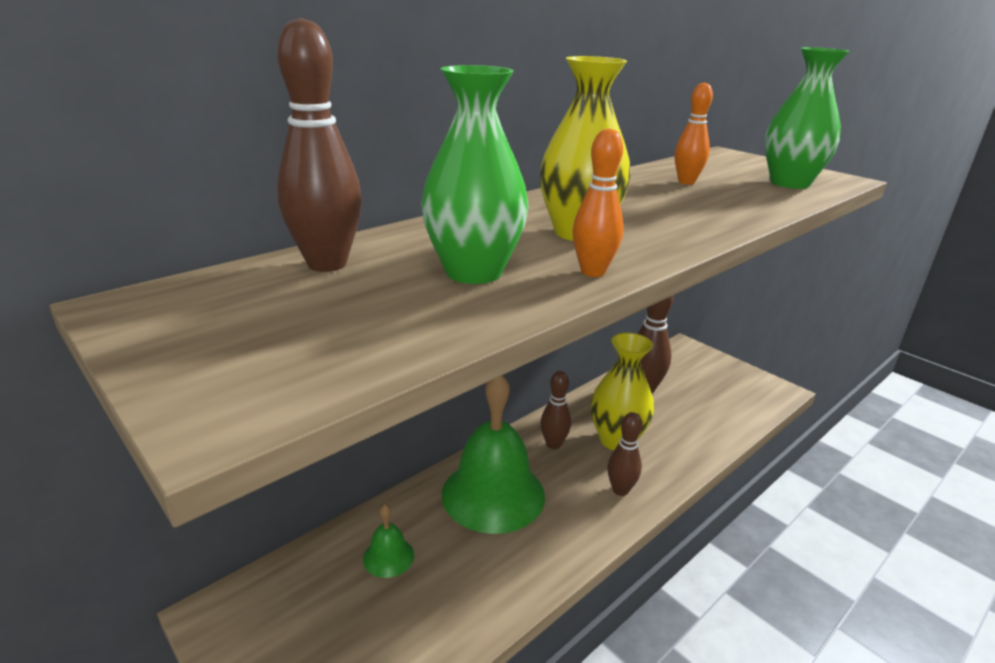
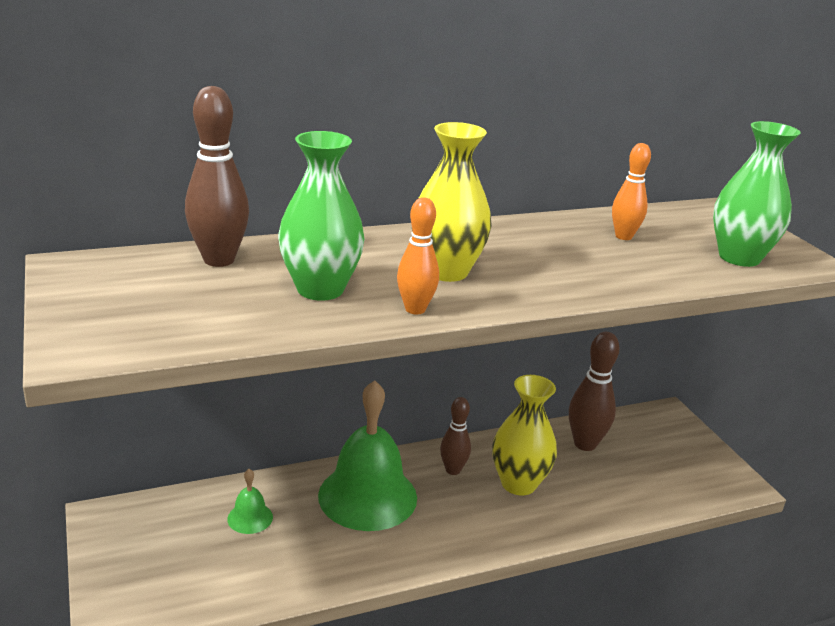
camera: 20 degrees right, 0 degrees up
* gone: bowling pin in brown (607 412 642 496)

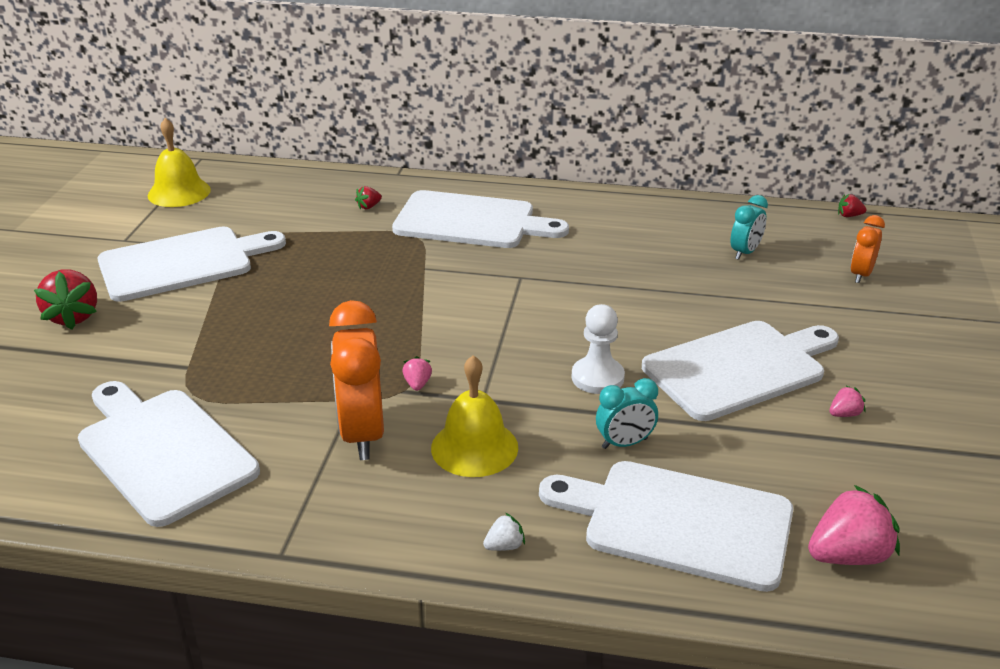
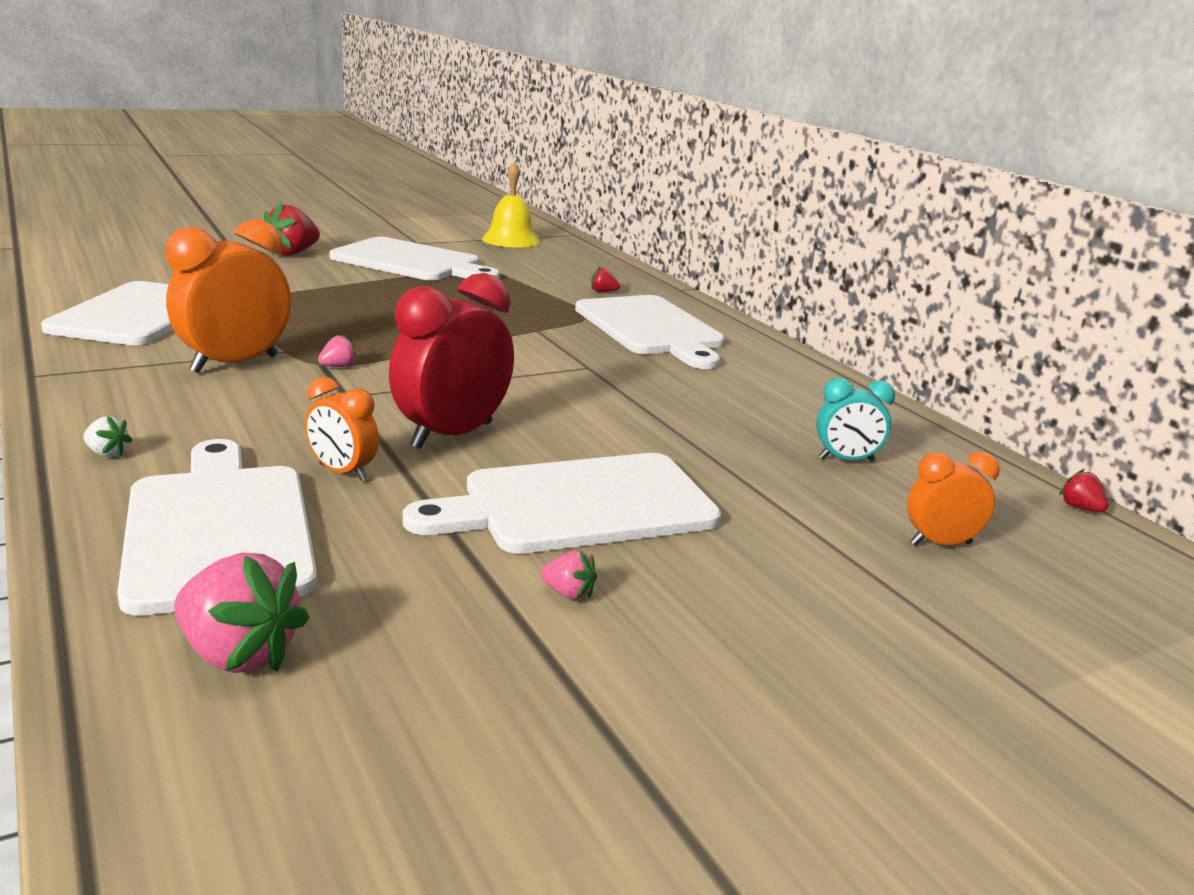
camera: 50 degrees right, 10 degrees down
* repainted: clock in turquoise (596 378 658 449) to clock in orange (305 377 379 481)
* swapped: pawn in white (572 304 625 394) to clock in red (389 273 514 449)
* rotated: cutting board in white (642 321 839 421) = (403 453 721 554) 135 degrees clockwise
* gone: bell in yellow (431 355 518 477)

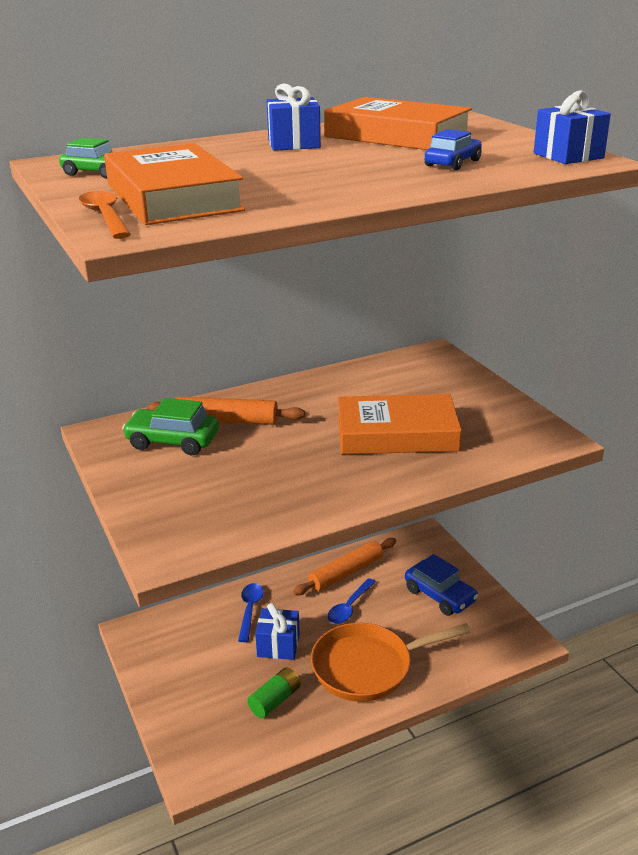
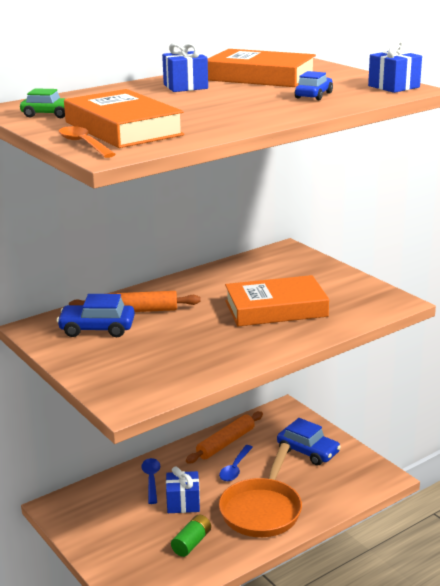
camera: 10 degrees left, 5 degrees down
* repainted: car in green (122 398 219 455) to car in blue (57 294 135 337)
* rotated: pan in orange (311 623 471 702) = (219 443 302 537) 45 degrees counterclockwise

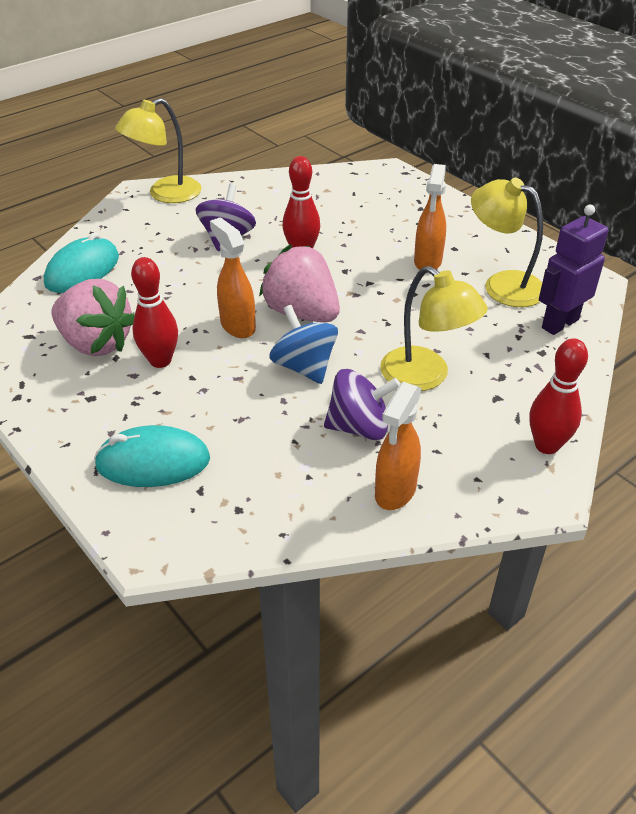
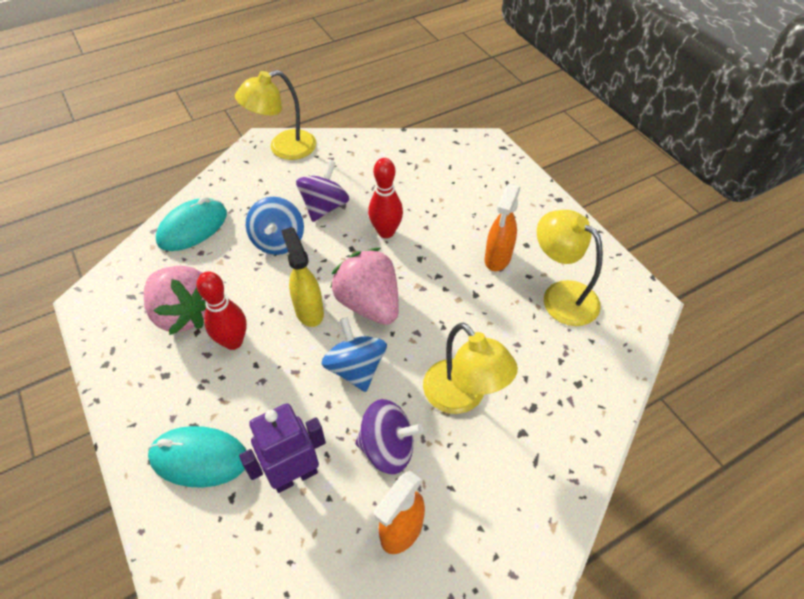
camera: 10 degrees right, 10 degrees up
* shifted: robot in purple (539 205 608 335) to (239 404 326 493)
* new: spinning top in blue (246 197 304 255)
* repainted: spray bottle in orange (210 217 256 338) to spray bottle in yellow (281 227 324 327)
* gone: bowling pin in red (529 338 588 454)

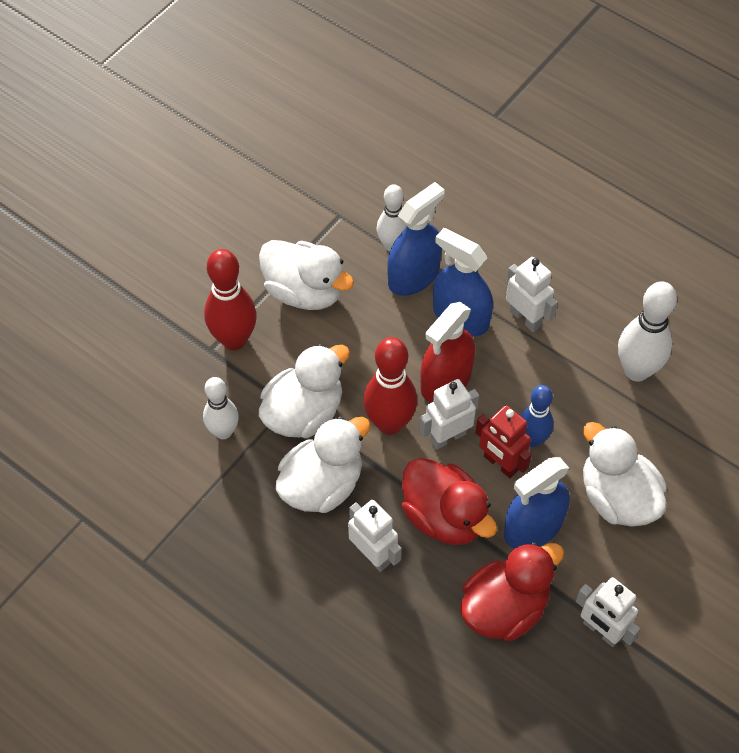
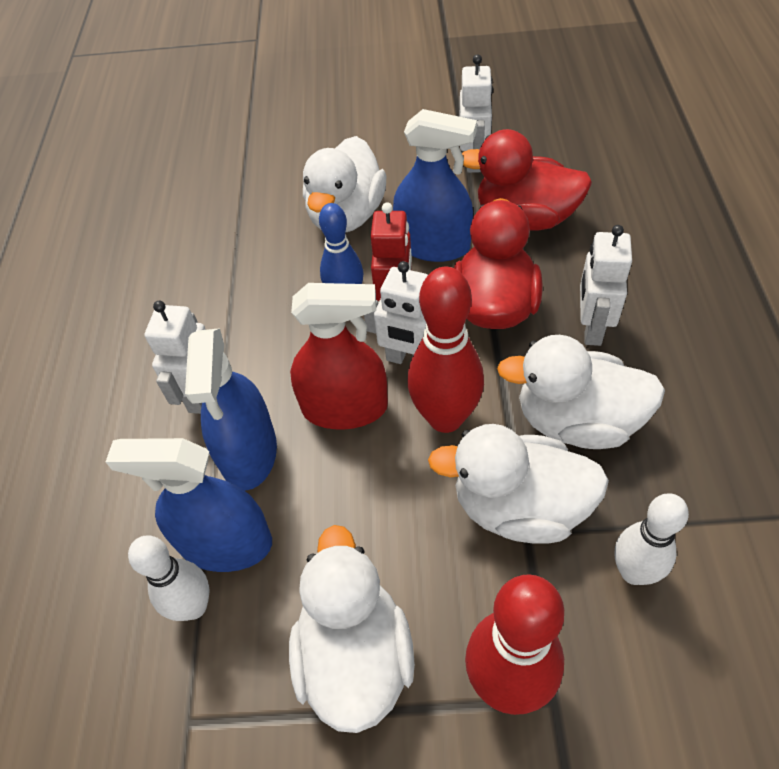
camera: 125 degrees left, 5 degrees down
* gone: bowling pin in white (618 281 677 382)

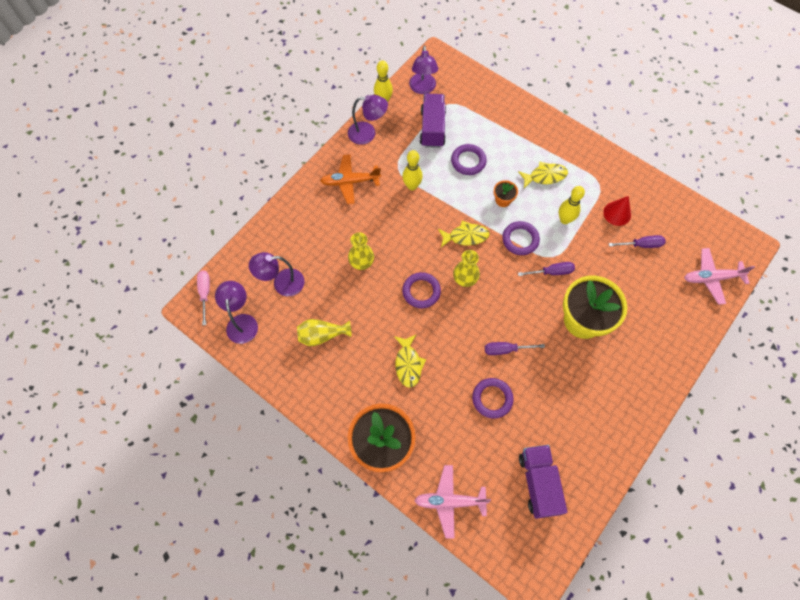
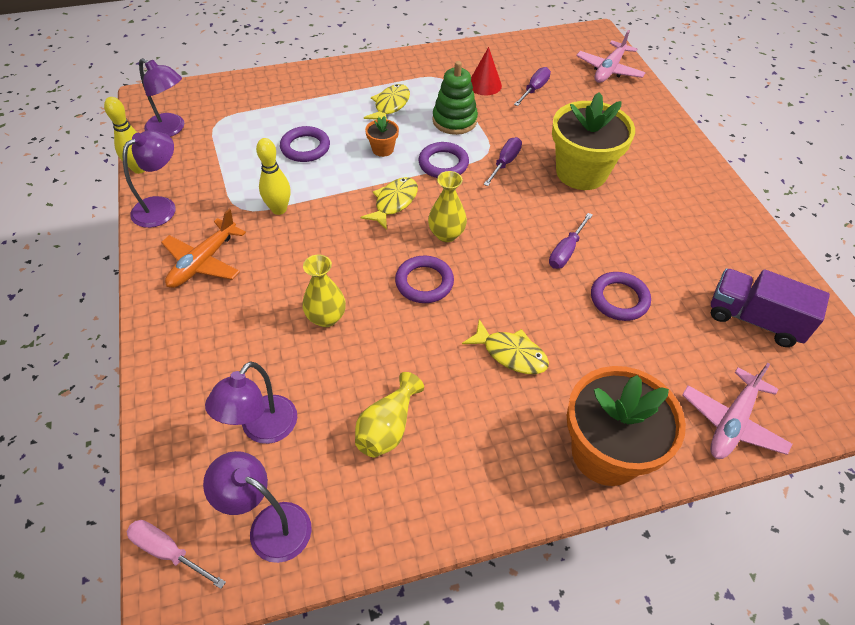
camera: 55 degrees left, 15 degrees down
* swapped: bowling pin in yellow (559 186 585 224) to stacking toy in green (432 61 478 135)
* gone: truck in purple (420 94 446 148)

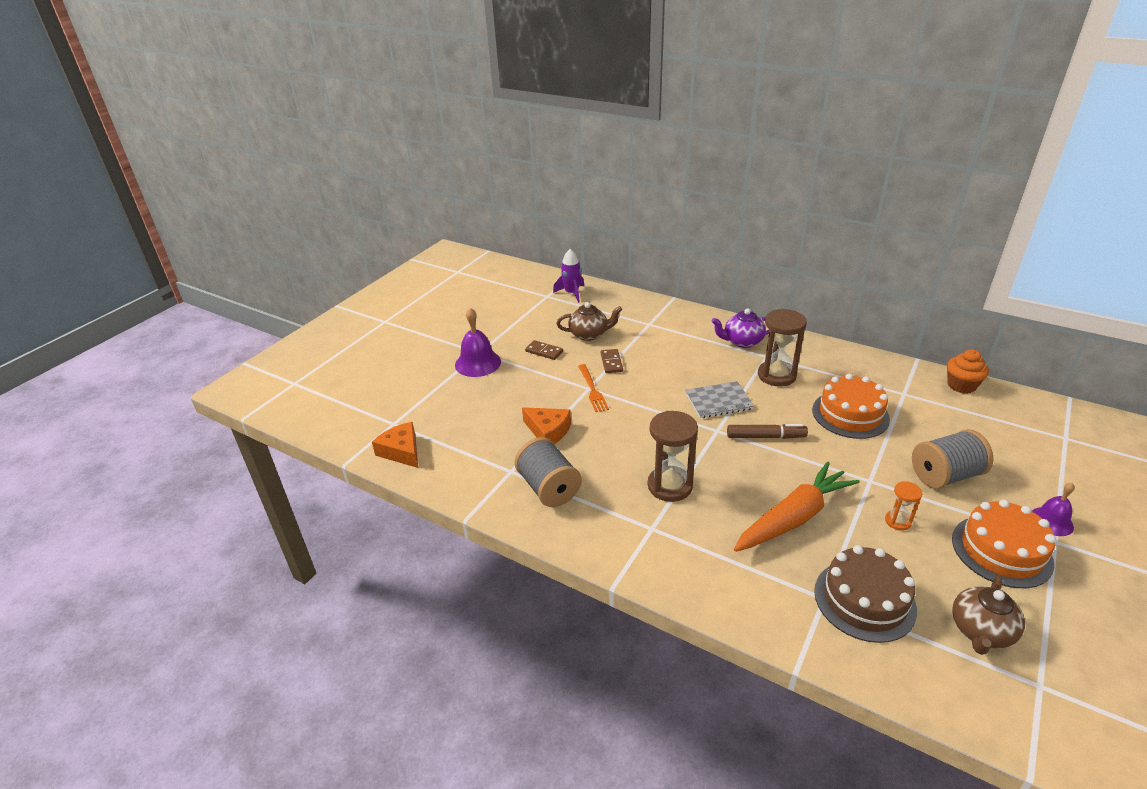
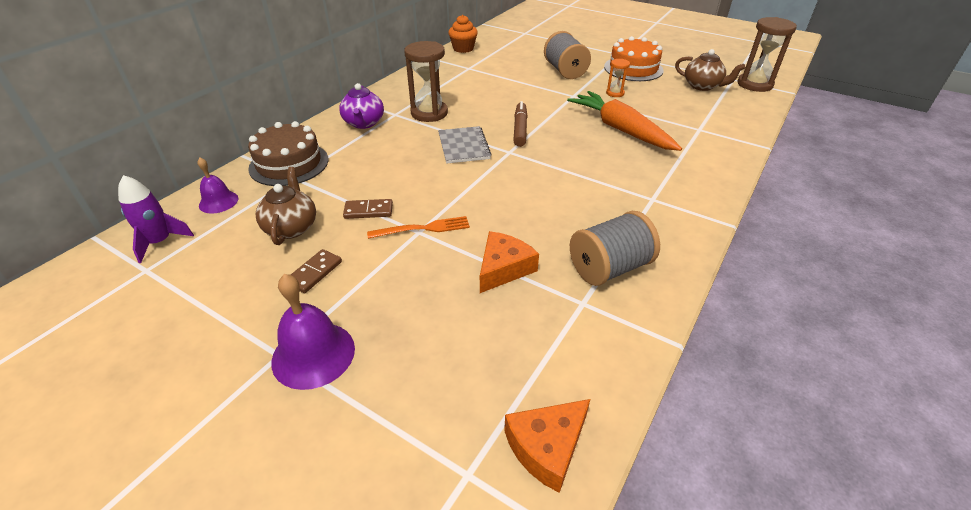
camera: 90 degrees left, 5 degrees up
* shifted: bell in purple (1032 483 1075 536) to (197 158 238 214)
* shifted: cake in brown (814 545 917 643) to (248 121 328 186)
* shifted: hourglass in brown (648 411 698 502) to (738 17 797 92)
* gone: cake in orange (812 374 890 439)

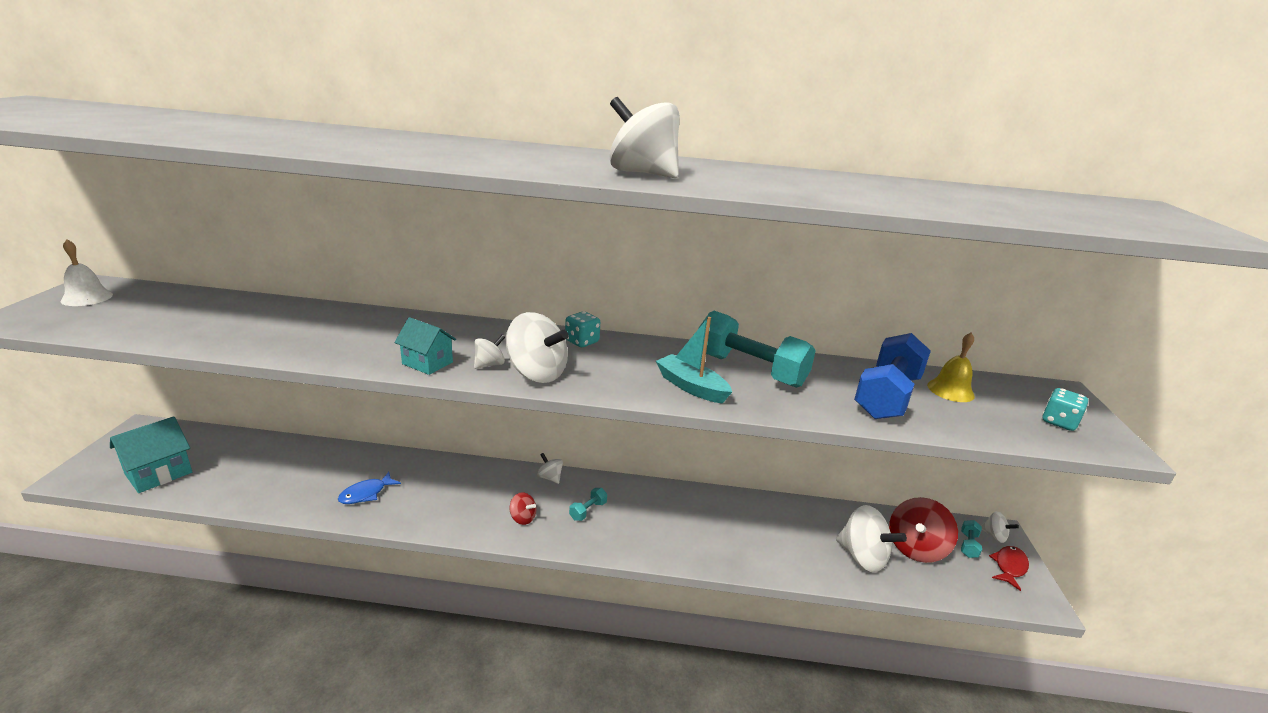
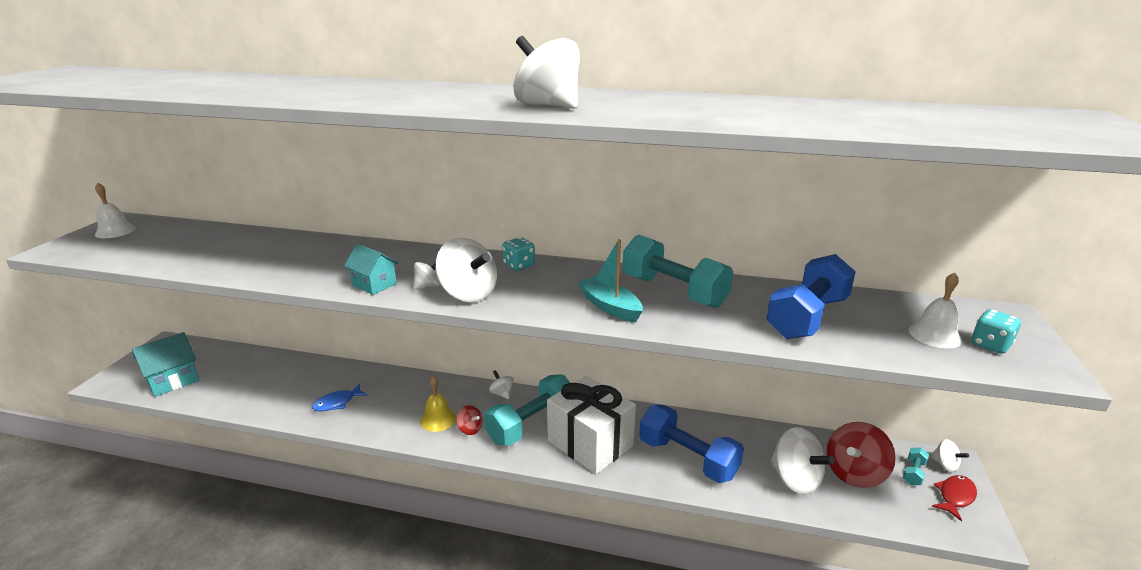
camera: 10 degrees right, 0 degrees up
* shifted: bell in yellow (927 333 975 402) to (420 377 456 432)
* scaled: dumbbell in turquoise (569 488 607 521) = (484 374 570 446) x2.37
* new: gift in white (547 376 636 474)
* new: dumbbell in blue (639 405 744 483)
* new: bell in white (908 272 962 348)

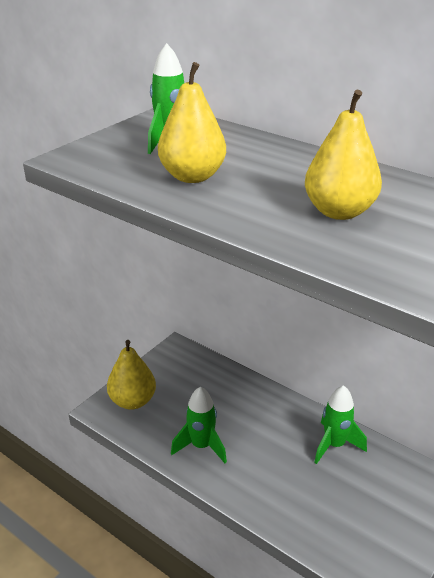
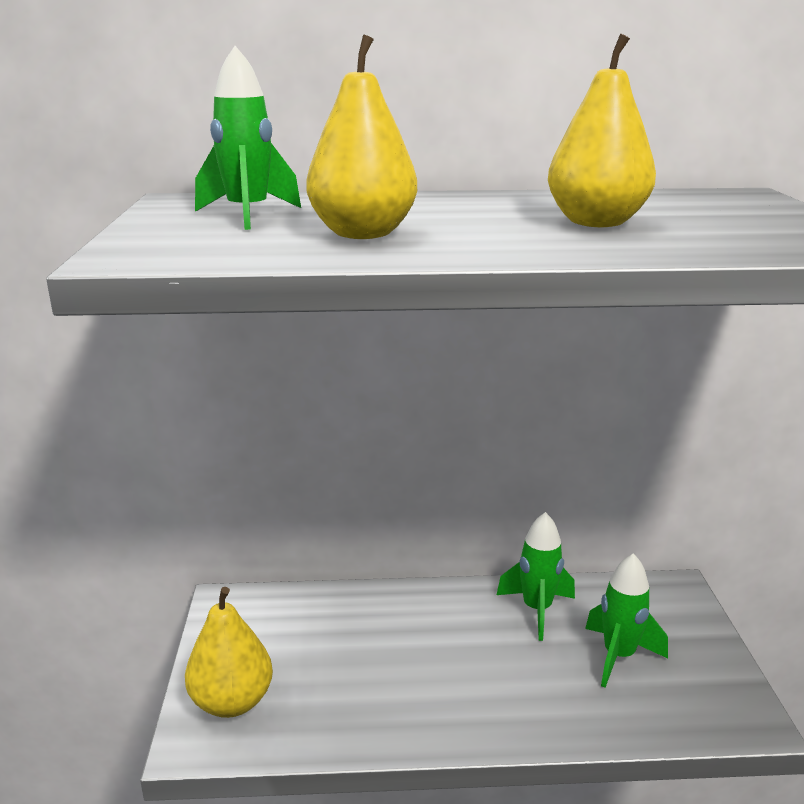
camera: 40 degrees left, 10 degrees down
* shifted: rocket in green (171 386 227 463) to (585 553 668 688)

